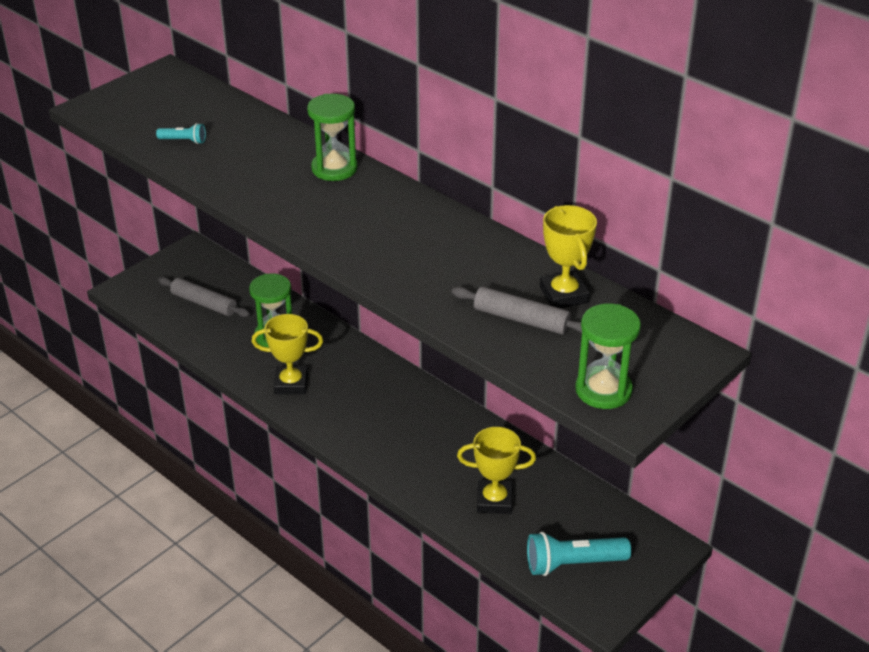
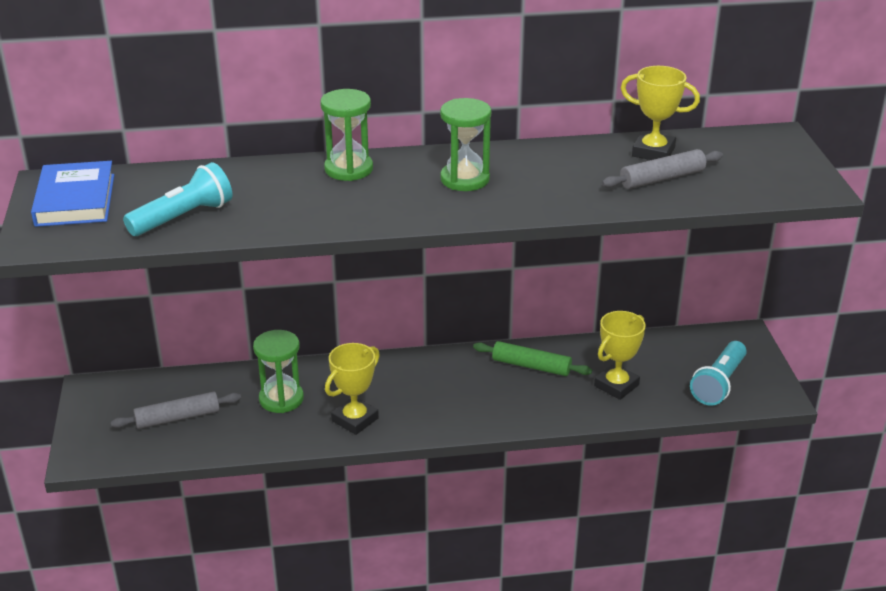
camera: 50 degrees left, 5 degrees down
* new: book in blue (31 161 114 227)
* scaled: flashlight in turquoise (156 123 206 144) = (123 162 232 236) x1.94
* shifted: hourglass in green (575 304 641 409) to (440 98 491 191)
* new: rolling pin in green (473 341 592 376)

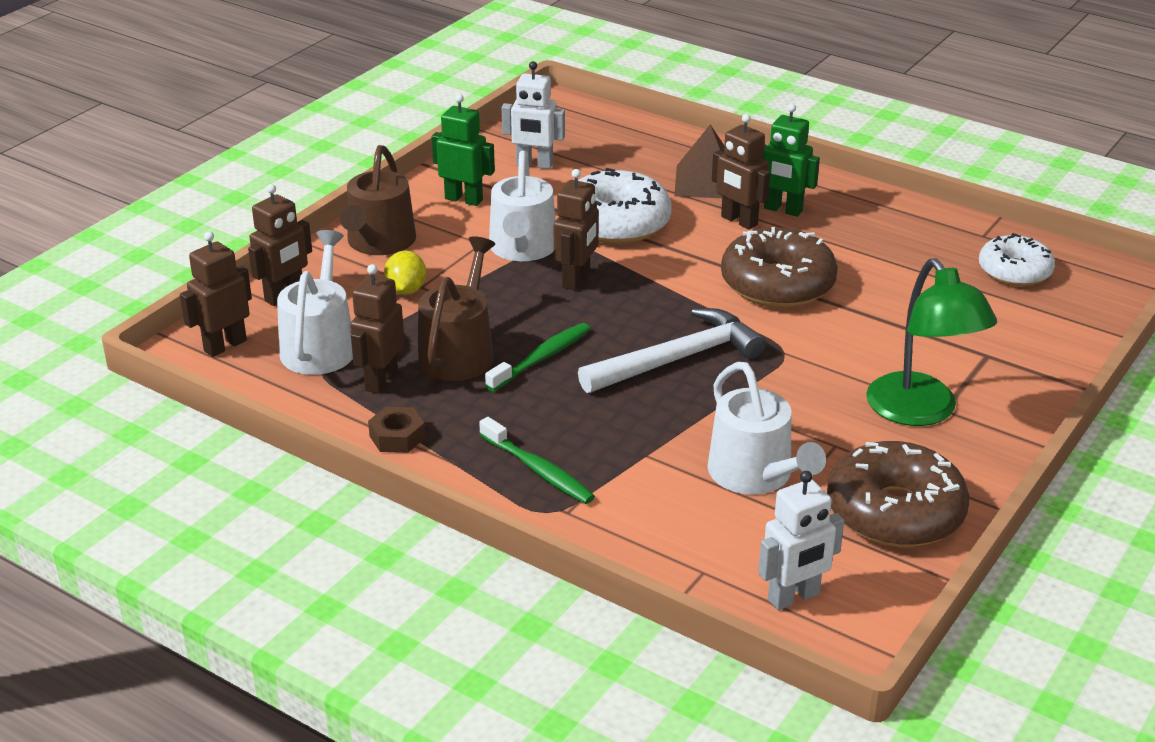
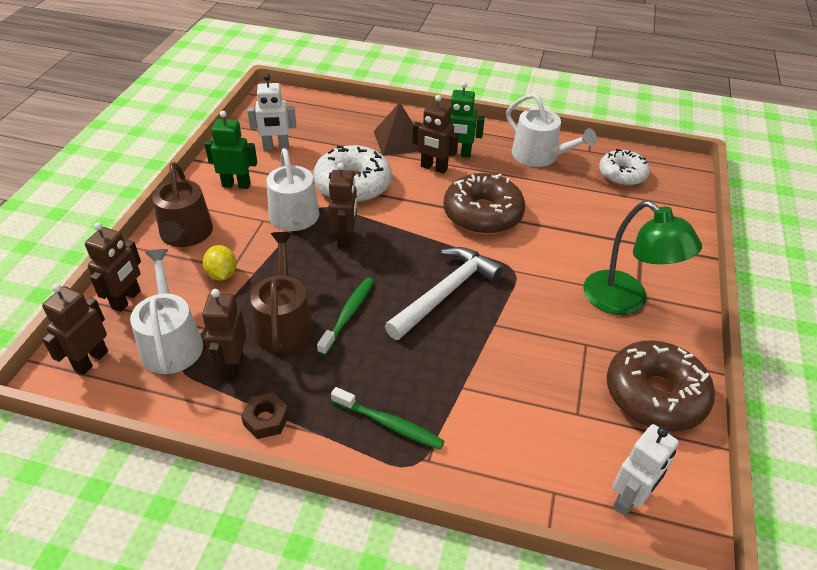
camera: 20 degrees left, 10 degrees up
* shifted: watering can in white (708 362 826 495) to (506 93 597 167)

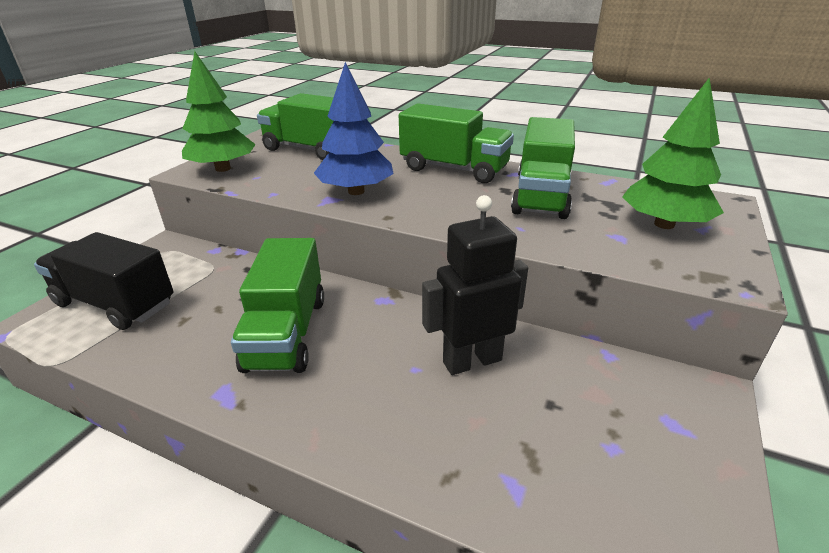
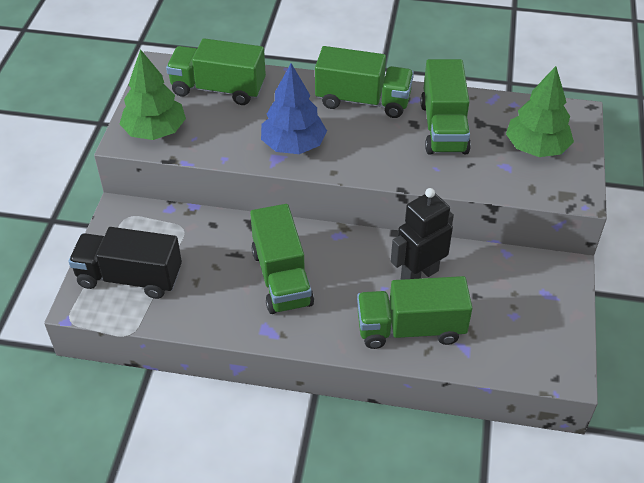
camera: 15 degrees left, 15 degrees up
* new: truck in green (357 276 472 349)

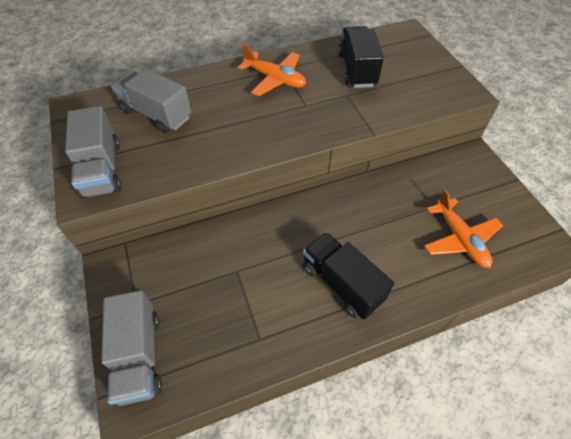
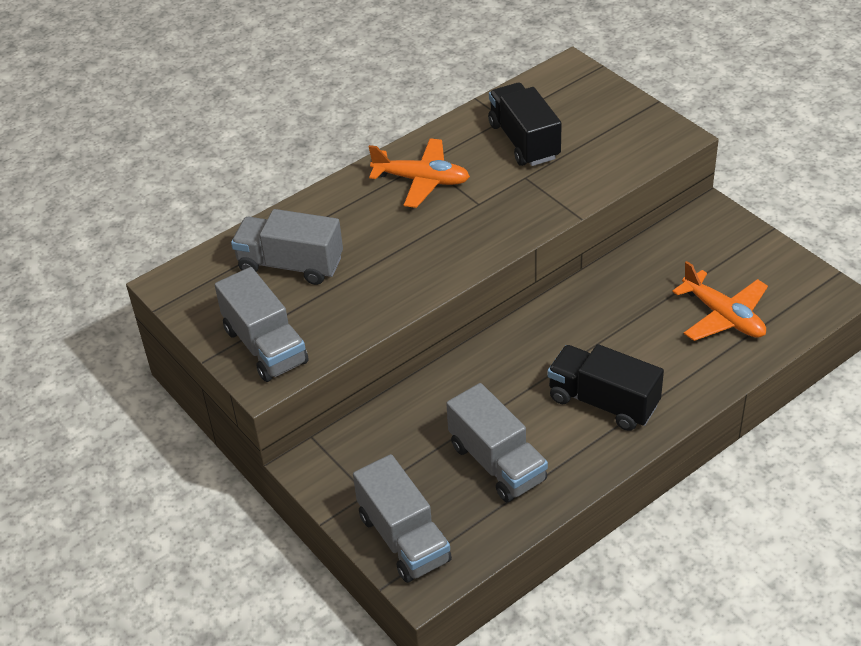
camera: 15 degrees left, 10 degrees down
* new: truck in grey (446 383 548 502)

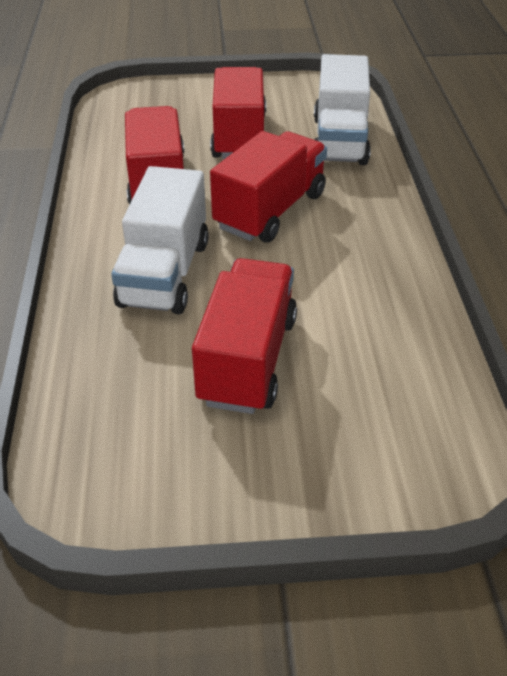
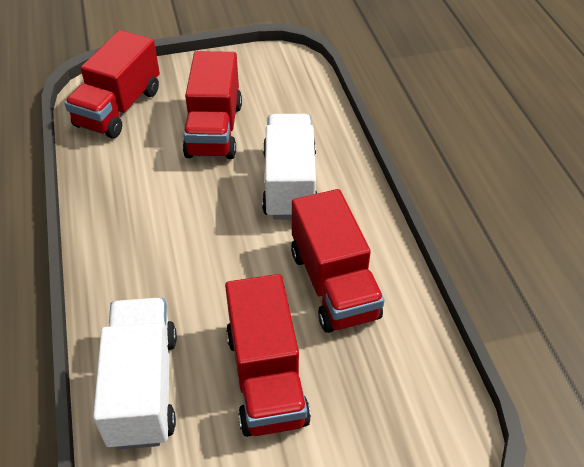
camera: 170 degrees right, 5 degrees up
* shifted: truck in red (210 131 327 243) to (64 30 160 138)

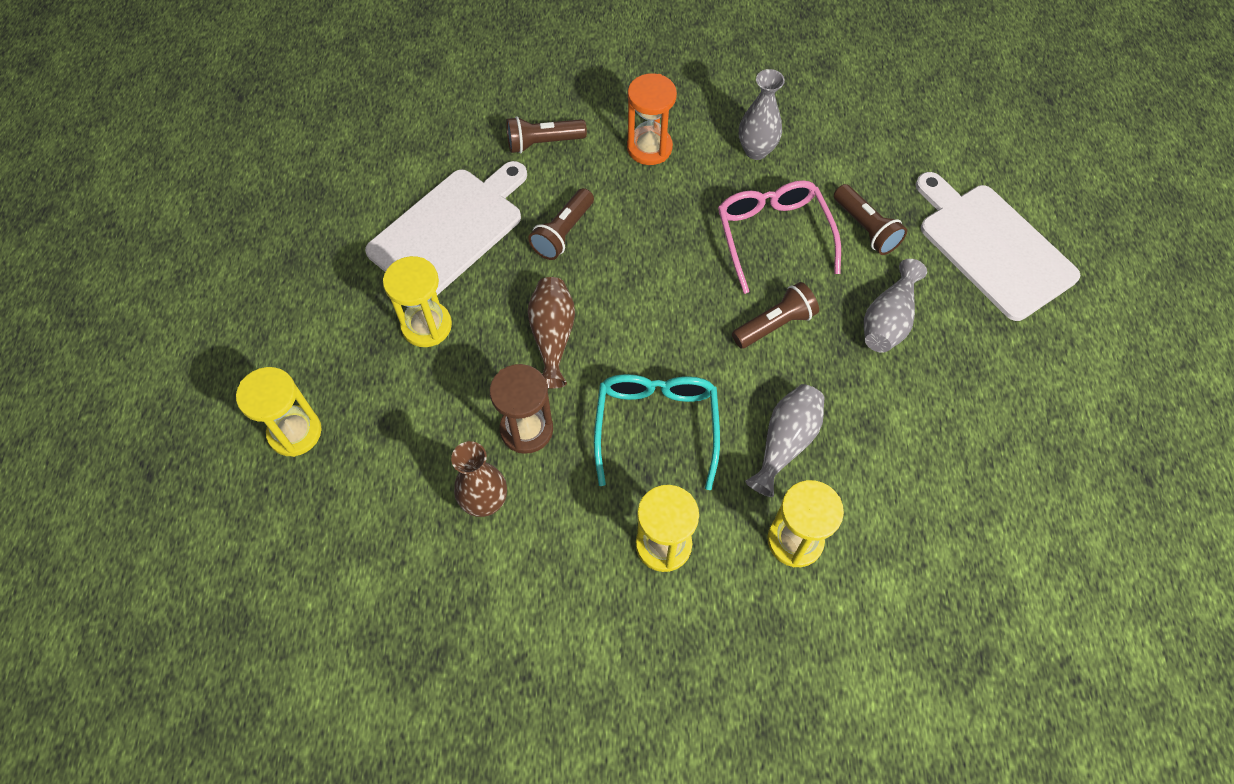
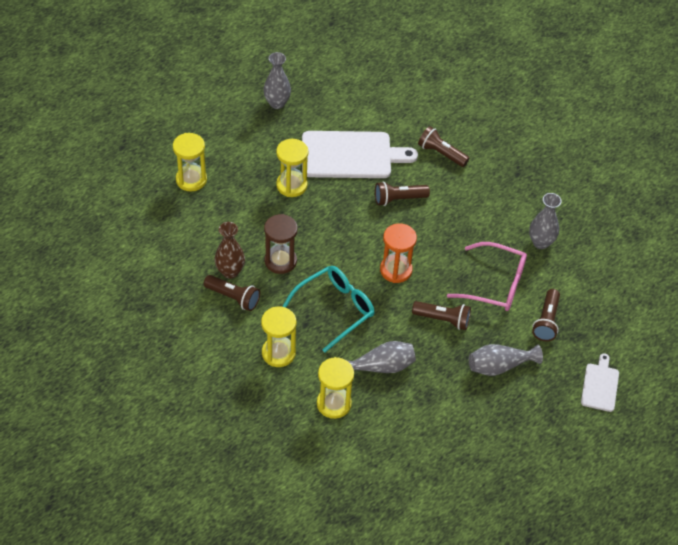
camera: 45 degrees right, 10 degrees down
* new: flashlight in brown (204 275 260 311)
* new: vase in grey (263 52 291 109)
* shifted: hourglass in orange (627 73 677 165) to (380 223 417 283)
* rotated: glasses in pink (718 180 841 294) = (447 242 527 311) 75 degrees clockwise
* scaled: cutting board in white (916 172 1080 321) = (581 353 619 412) x0.50
* gone: vase in brown (528 277 575 389)

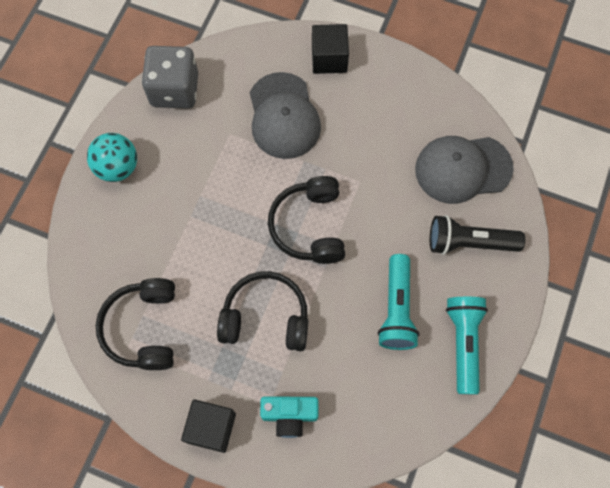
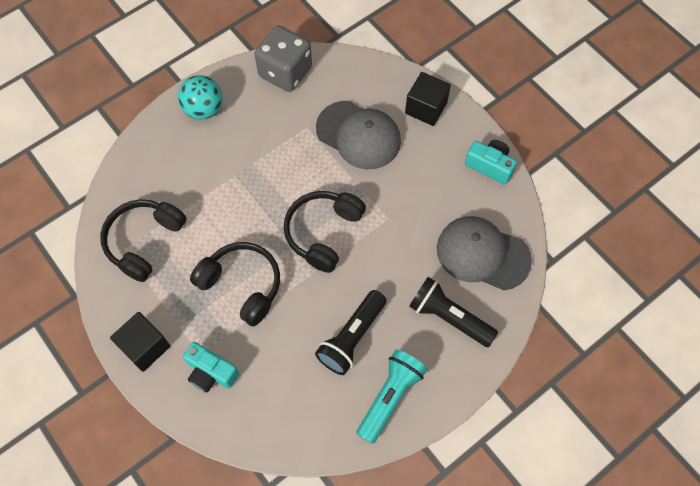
camera: 30 degrees right, 5 degrees down
* repainted: flashlight in turquoise (378 254 420 350) to flashlight in black (315 290 387 375)
* rotated: cap in grey (250 72 321 159) = (316 101 401 169) 75 degrees counterclockwise
* new: camera in turquoise (465 140 517 185)

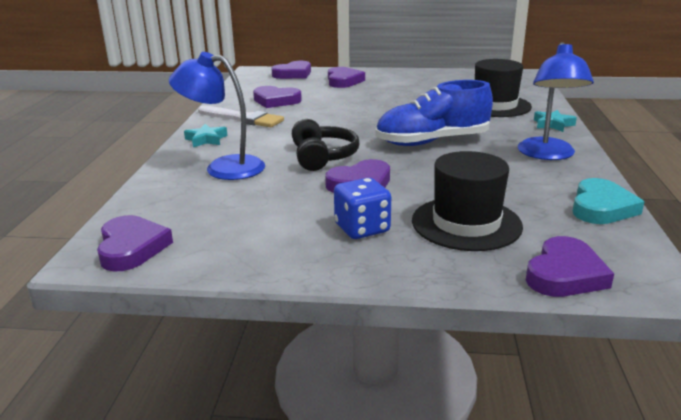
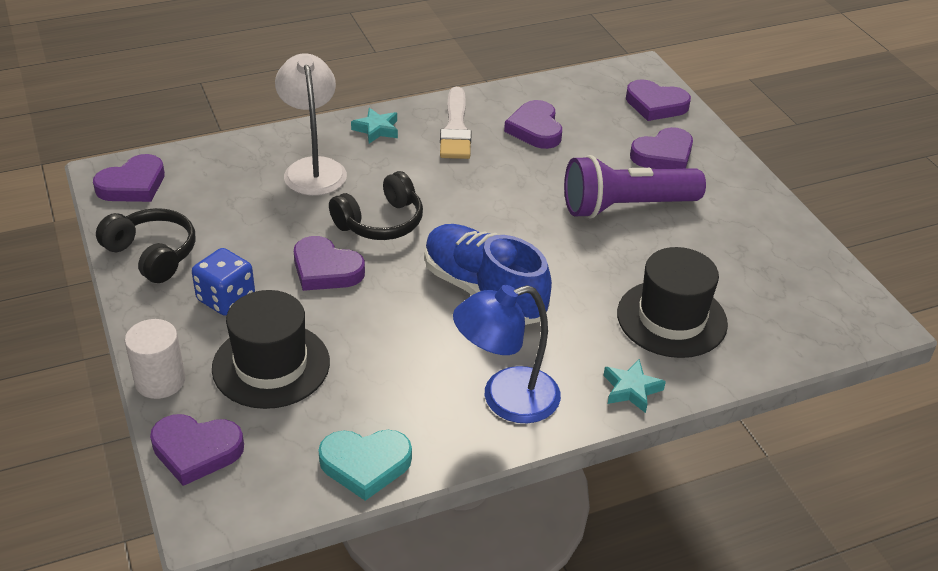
camera: 60 degrees right, 15 degrees up
* new: headphones in black (96 208 196 283)
* new: cylinder in white (125 319 185 399)
* repainted: lamp in blue (169 52 265 180) to lamp in white (275 54 347 196)
* new: flashlight in purple (564 155 706 219)

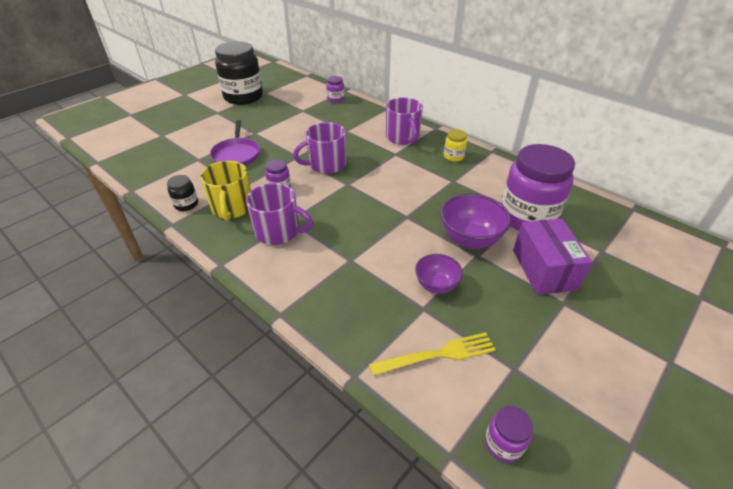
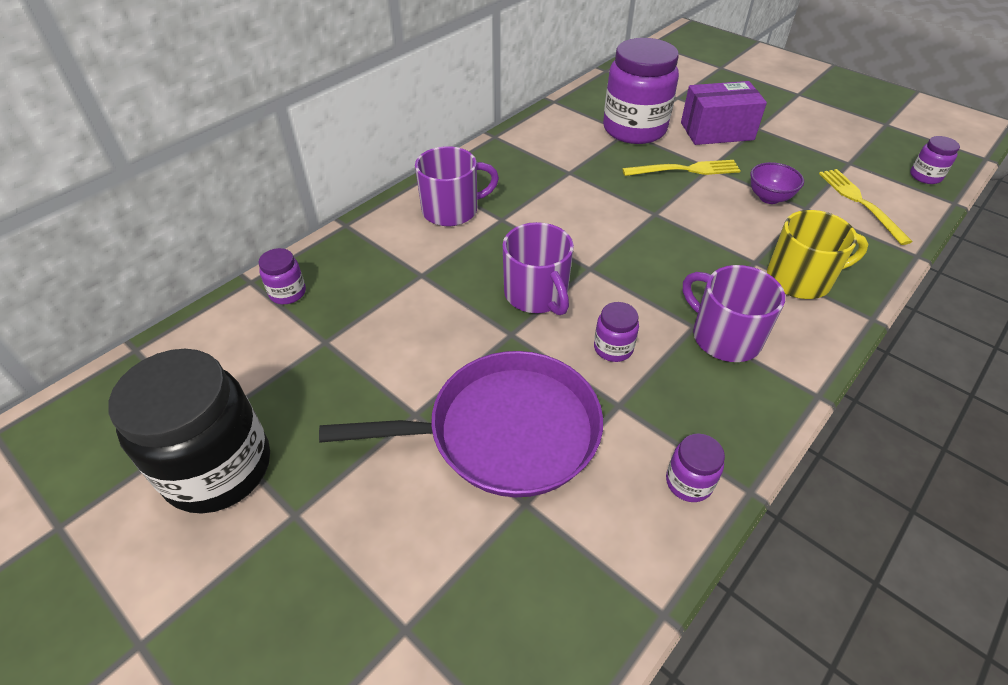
camera: 90 degrees left, 5 degrees up
* scaled: pan in purple (210 120 260 166) = (319 351 603 497) x1.61
* swapped: bowl in purple (441 194 511 249) to fork in yellow (622 160 740 176)
* repainted: jar in black (167 175 198 211) to jar in purple (666 434 725 502)
* rotated: mug in purple (246 183 313 245) = (683 265 785 362) 60 degrees counterclockwise
* shifted: mug in yellow (200 161 251 220) to (767 210 868 299)
* gone: jar in yellow (444 129 467 162)

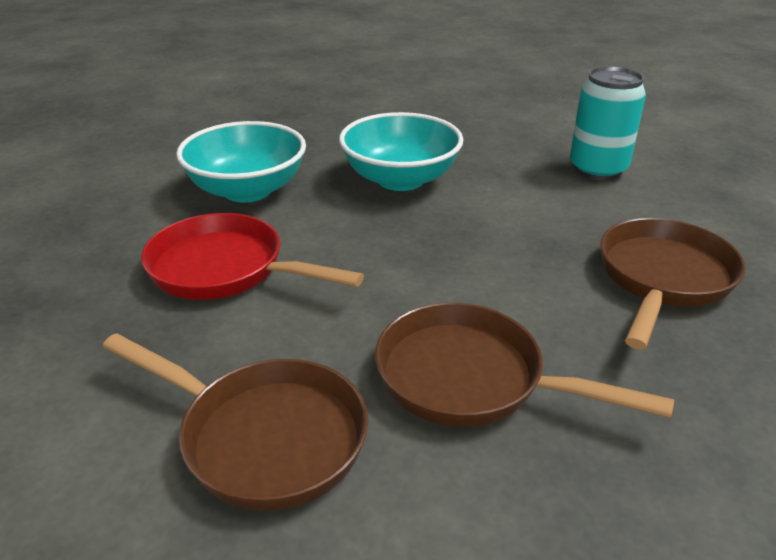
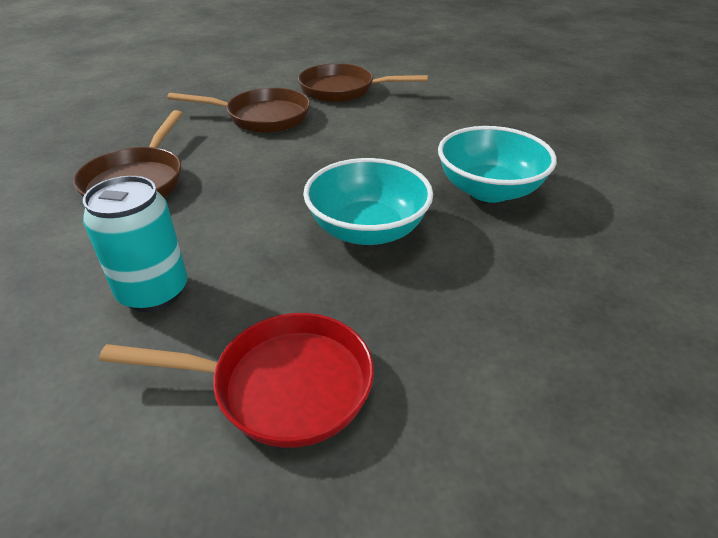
camera: 160 degrees right, 5 degrees up
* shifted: pan in red (141 213 364 300) to (99 313 374 448)

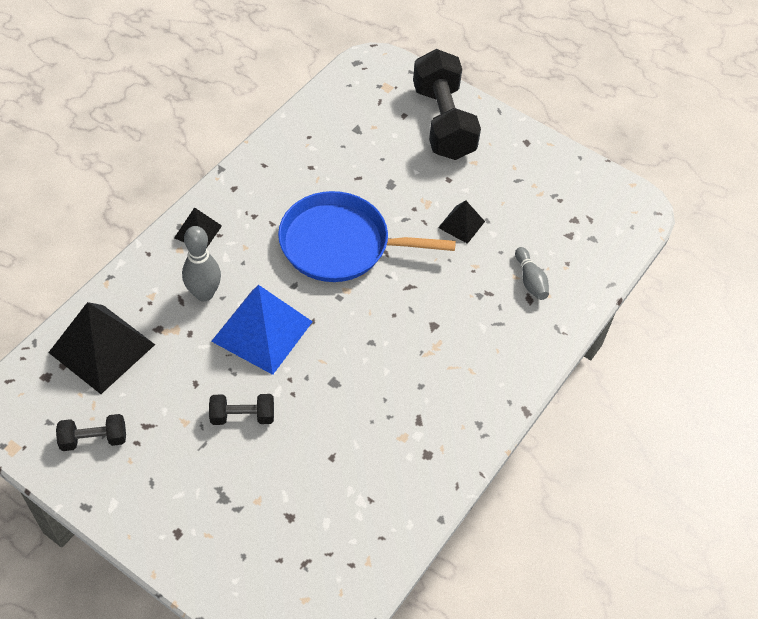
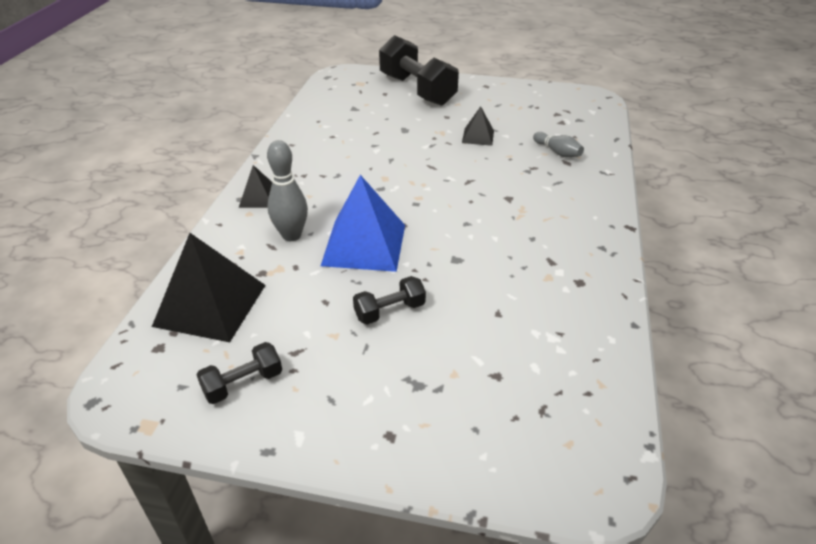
camera: 20 degrees left, 15 degrees down
* gone: pan in blue (278 191 456 282)

